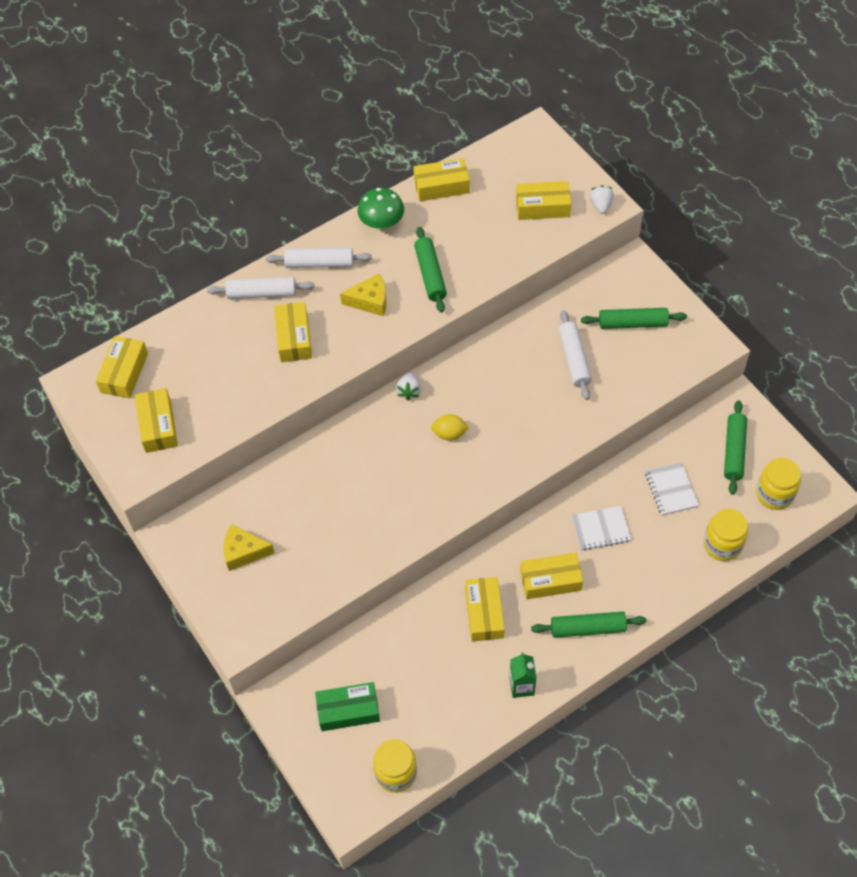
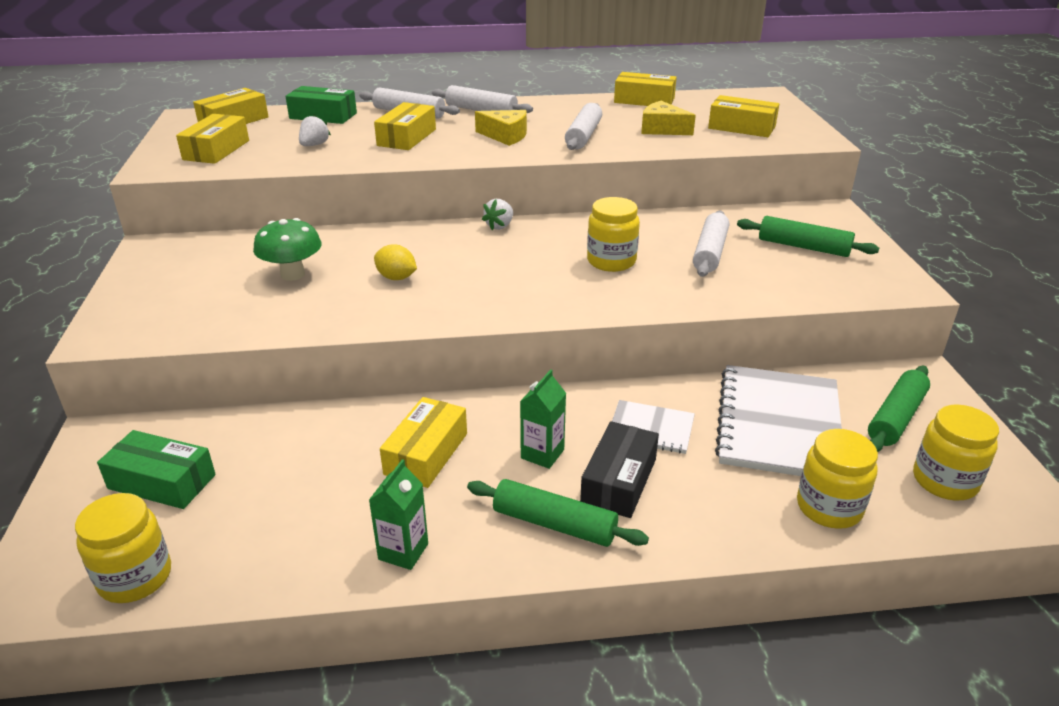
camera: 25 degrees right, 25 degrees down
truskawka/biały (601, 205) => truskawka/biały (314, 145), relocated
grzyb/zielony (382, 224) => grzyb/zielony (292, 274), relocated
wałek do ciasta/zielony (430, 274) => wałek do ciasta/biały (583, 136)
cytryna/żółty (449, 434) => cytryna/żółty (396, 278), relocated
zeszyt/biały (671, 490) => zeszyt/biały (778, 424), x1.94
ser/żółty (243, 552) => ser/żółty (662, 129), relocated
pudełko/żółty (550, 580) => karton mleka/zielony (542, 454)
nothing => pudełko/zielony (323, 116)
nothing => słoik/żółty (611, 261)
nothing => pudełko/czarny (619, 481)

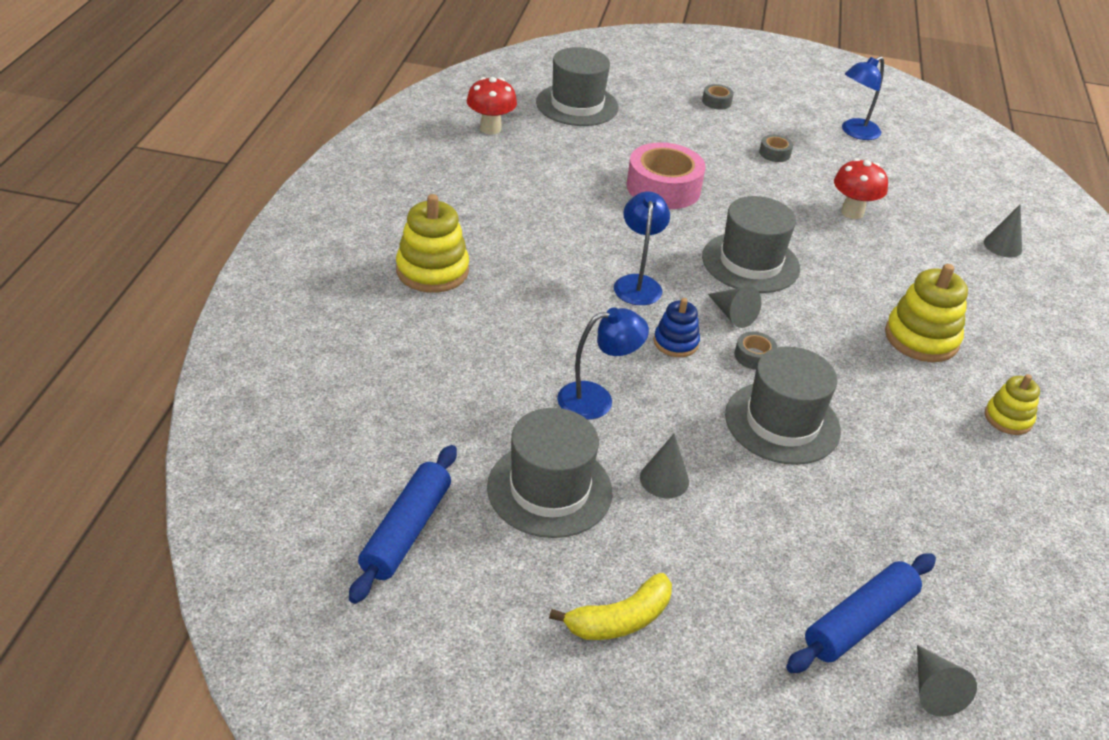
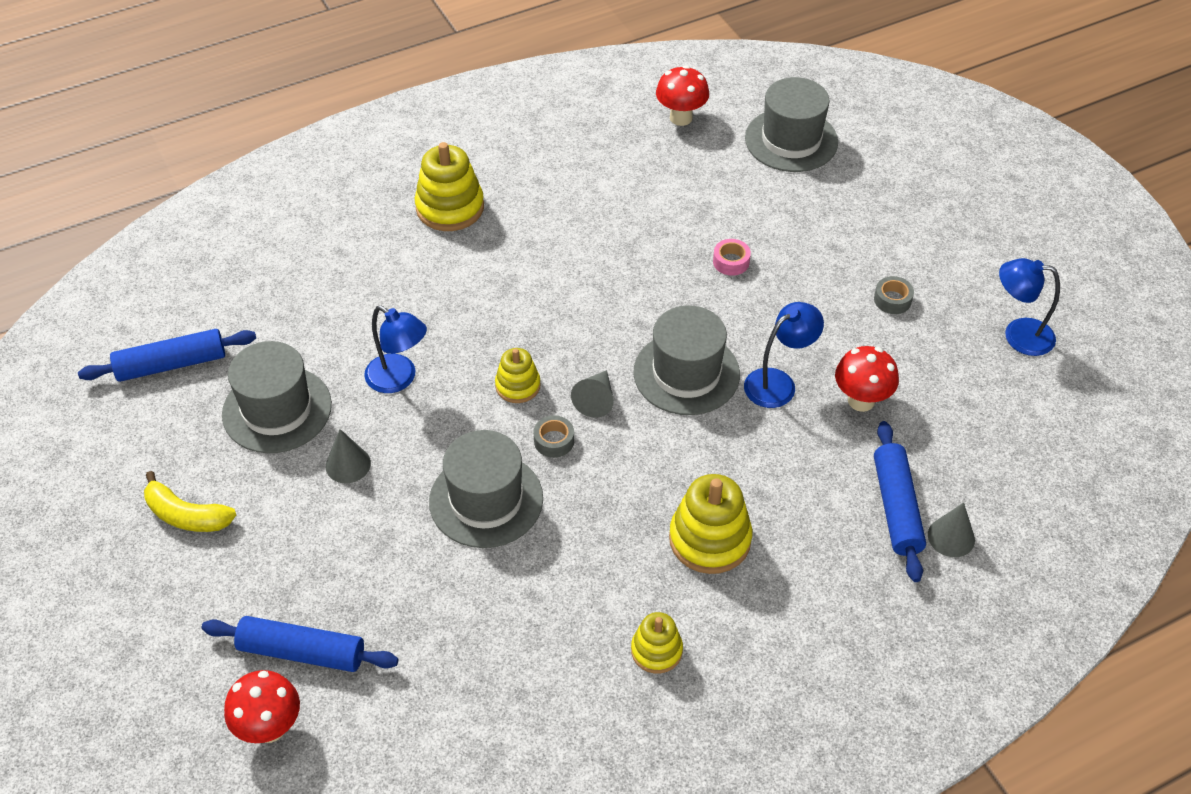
camera: 55 degrees right, 10 degrees up
taśma klejąca/szary (716, 102) => nothing
taśma klejąca/różowy (663, 188) => taśma klejąca/różowy (731, 262), x0.45
lampka/niebieski (637, 283) => lampka/niebieski (778, 382), relocated
zabawka nakładanka/niebieski (676, 342) => zabawka nakładanka/żółty (518, 386)
stożek/szary (933, 690) => grzyb/czerwony (270, 728)
nothing => wałek do ciasta/niebieski (896, 507)

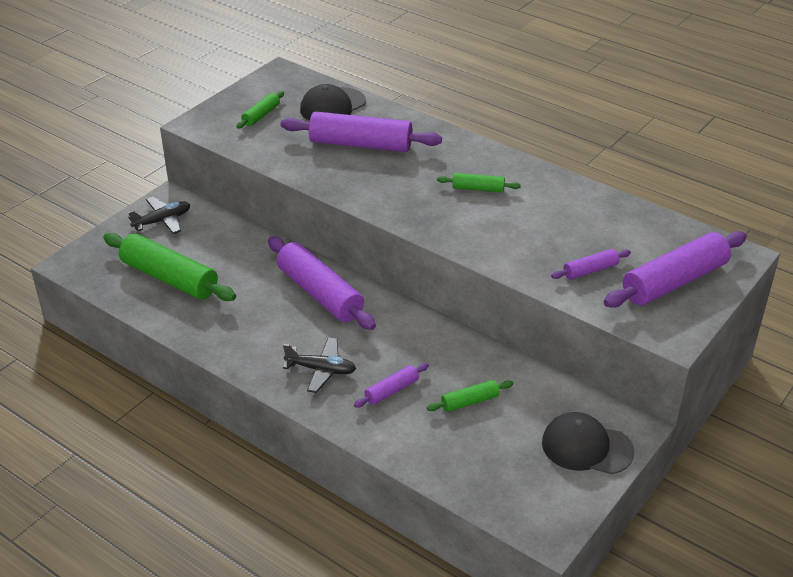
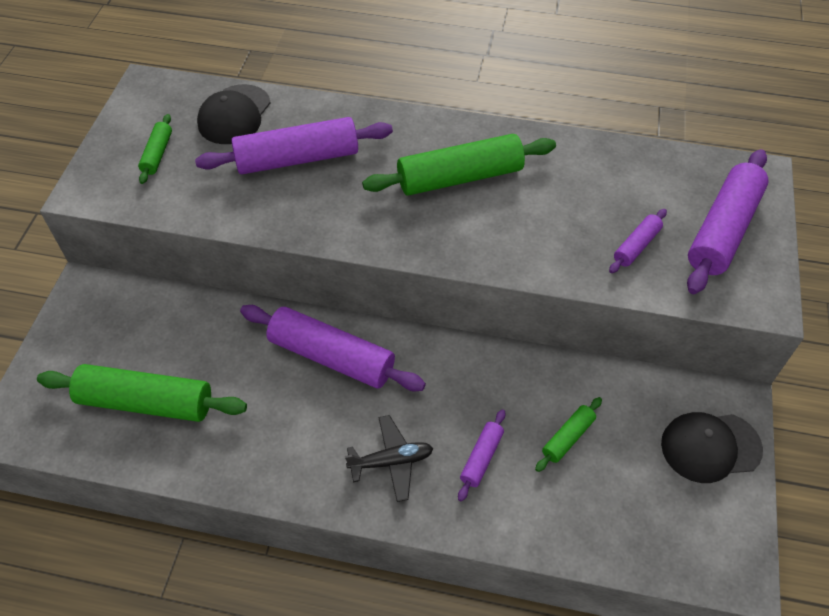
camera: 25 degrees left, 15 degrees up
wałek do ciasta/zielony (478, 189) => wałek do ciasta/zielony (459, 177), x2.06
samolot/czarny (162, 221) => nothing

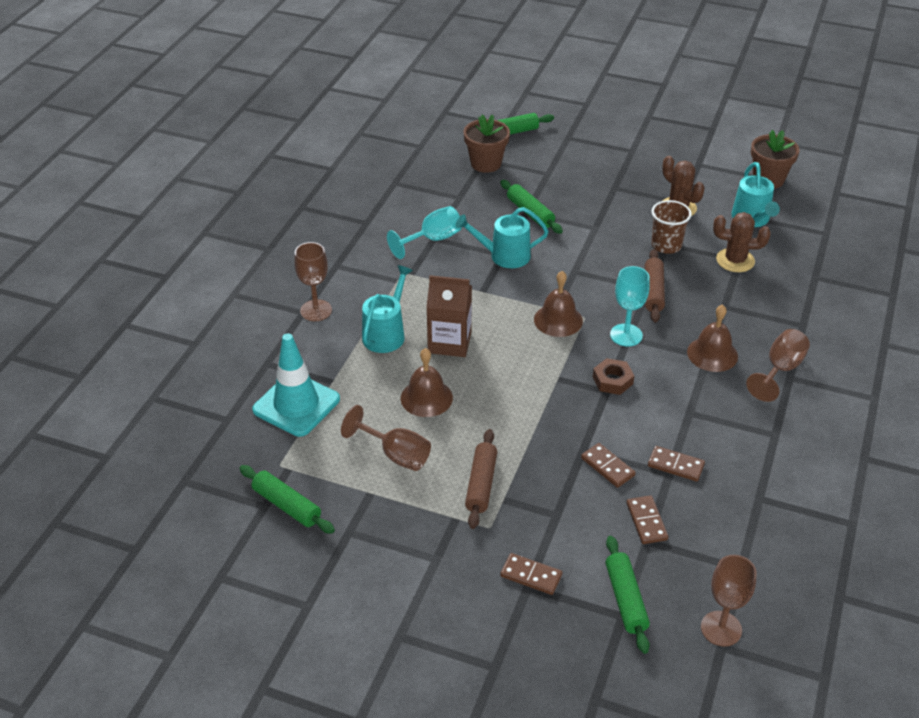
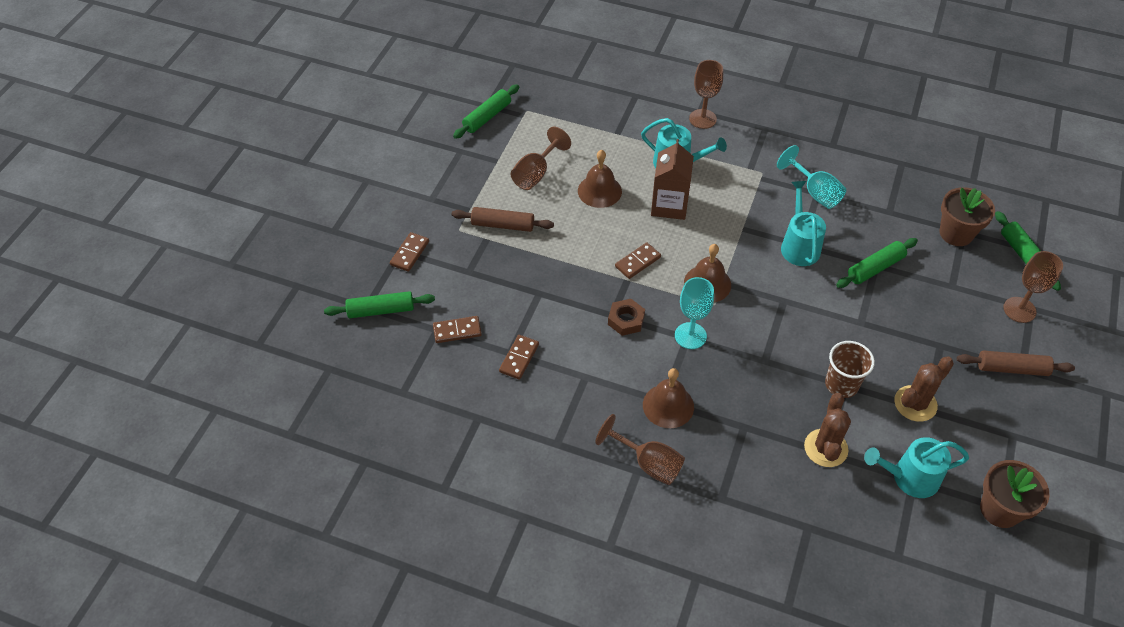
camera: 90 degrees right, 10 degrees up
wałek do ciasta/brązowy (653, 291) => wałek do ciasta/brązowy (1012, 368), relocated
pachołek/turkusowy (296, 405) => nothing
kostka domina/brązowy (607, 467) => kostka domina/brązowy (637, 262), relocated
kielich/brązowy (721, 628) => kielich/brązowy (1019, 310), relocated

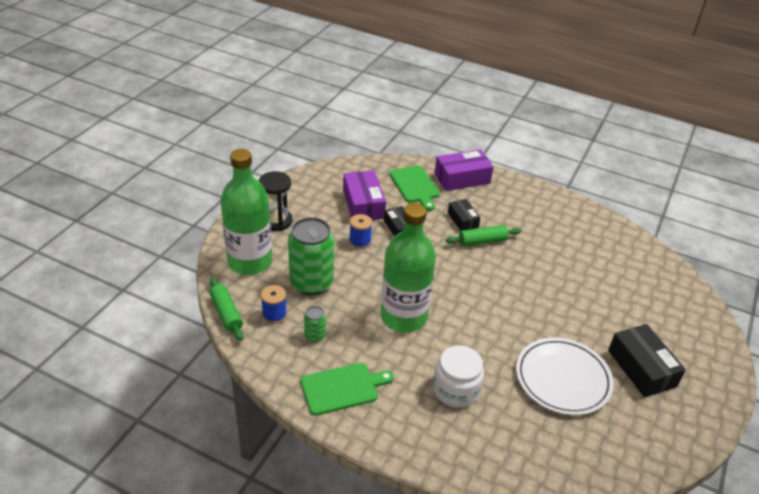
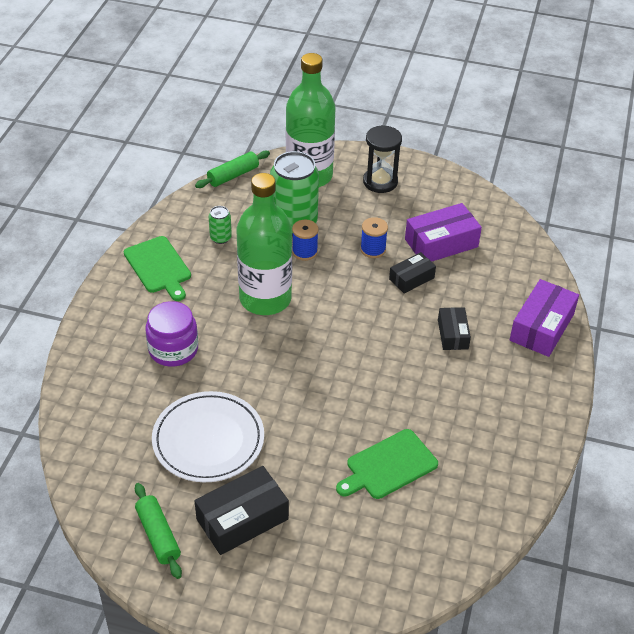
camera: 80 degrees right, 5 degrees up
pudełko/fioletowy (462, 178) => pudełko/fioletowy (541, 327), 60 degrees clockwise
deska do krojenia/zielony (415, 186) => deska do krojenia/zielony (388, 466), relocated
pudełko/czarny (462, 220) => pudełko/czarny (452, 334), 60 degrees counterclockwise
wałek do ciasta/zielony (482, 241) => wałek do ciasta/zielony (158, 535), relocated
szpulka/niebieski (274, 315) => szpulka/niebieski (304, 252), relocated
słoik/biały (456, 390) => słoik/fioletowy (173, 349)

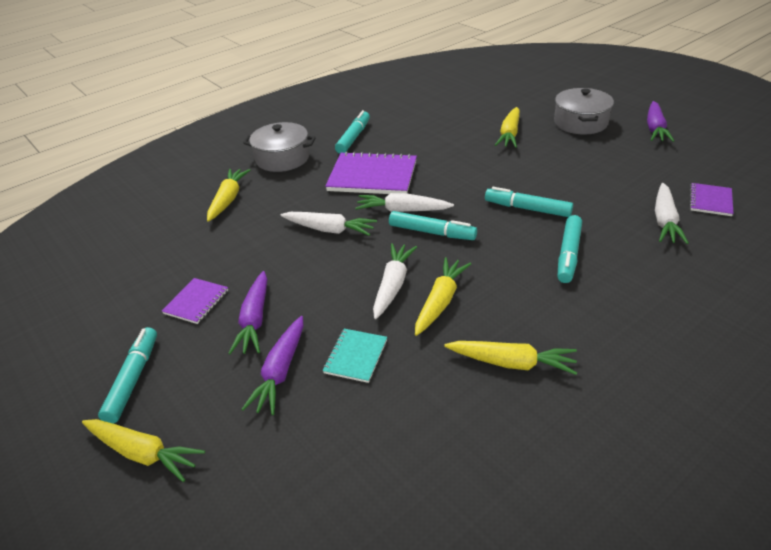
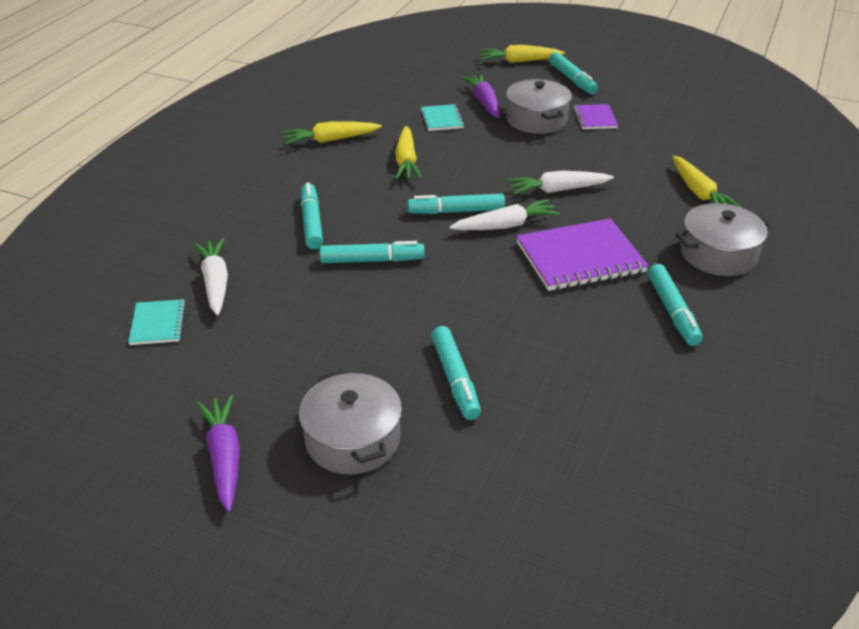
camera: 150 degrees right, 0 degrees up
marchewka/żółty (509, 134) => flamaster/turkusowy (455, 379)
zeszyt/fioletowy (710, 201) => zeszyt/turkusowy (158, 324)
marchewka/biały (393, 285) => nothing
marchewka/fioletowy (255, 320) => garnek/szary (536, 120)

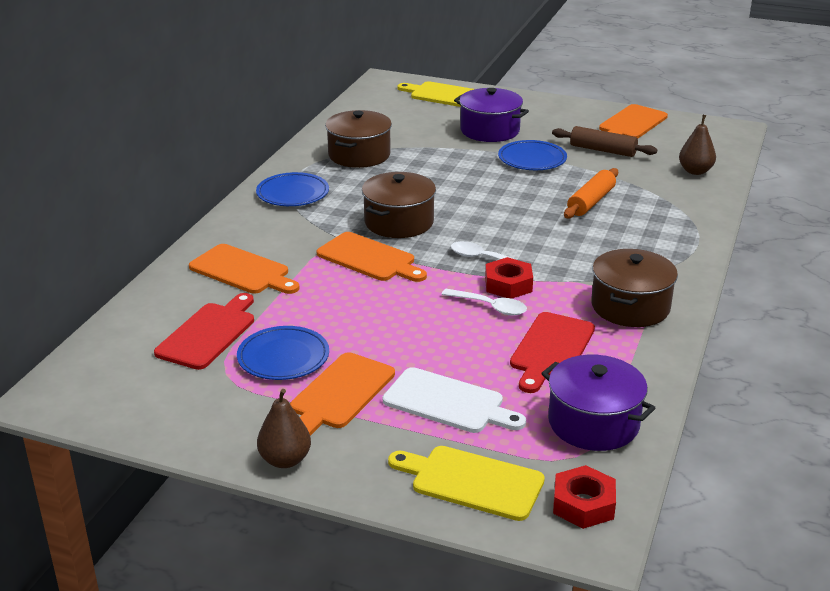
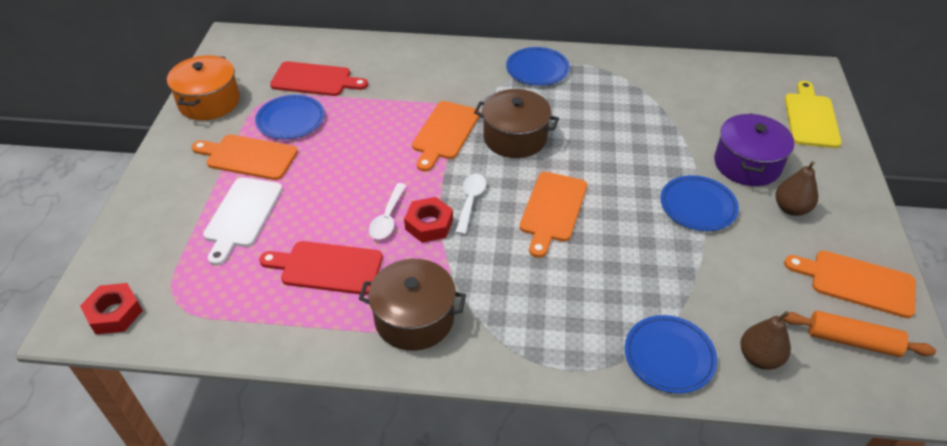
camera: 75 degrees right, 15 degrees up
garnek/brązowy (359, 155) => nothing
wałek do ciasta/brązowy (602, 150) => nothing
wałek do ciasta/pomarańczowy (590, 202) => wałek do ciasta/pomarańczowy (852, 340), relocated
deska do krojenia/pomarańczowy (242, 271) => deska do krojenia/pomarańczowy (552, 210), relocated
garnek/fioletowy (593, 423) => nothing
gruszka/brązowy (285, 460) => gruszka/brązowy (791, 208), relocated
deska do krojenia/żółty (471, 482) => nothing
nothing => garnek/pomarańczowy (209, 102)
nothing => talerz/niebieski (669, 356)

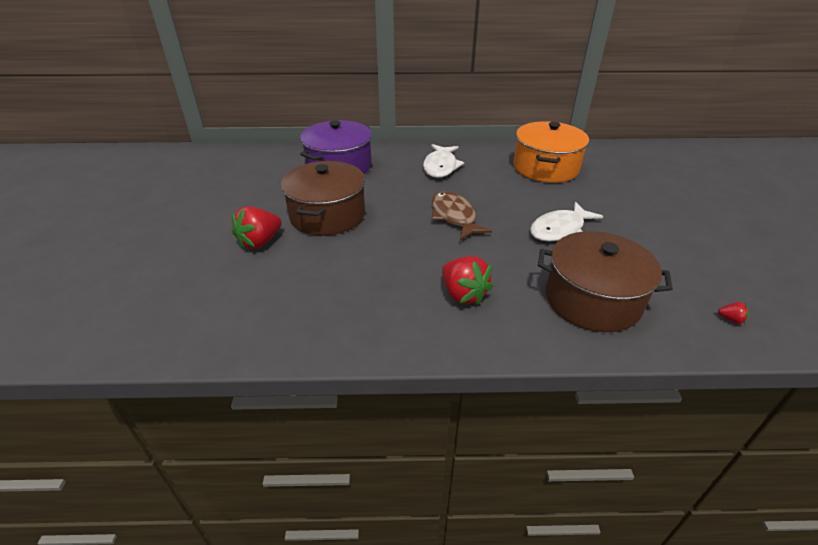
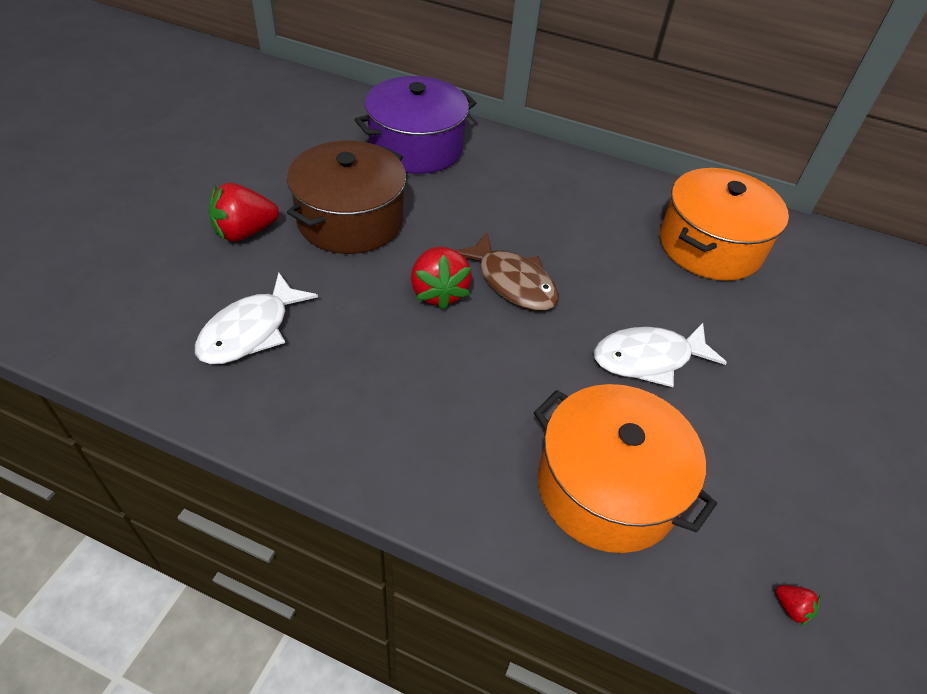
camera: 20 degrees right, 10 degrees up
ryba/biały (440, 166) => ryba/biały (250, 331), relocated
ryba/brązowy (454, 216) => ryba/brązowy (512, 282), 135 degrees clockwise
garnek/brązowy (592, 299) => garnek/pomarańczowy (607, 487)
truskawka/czerwony (463, 294) => truskawka/czerwony (439, 292), relocated

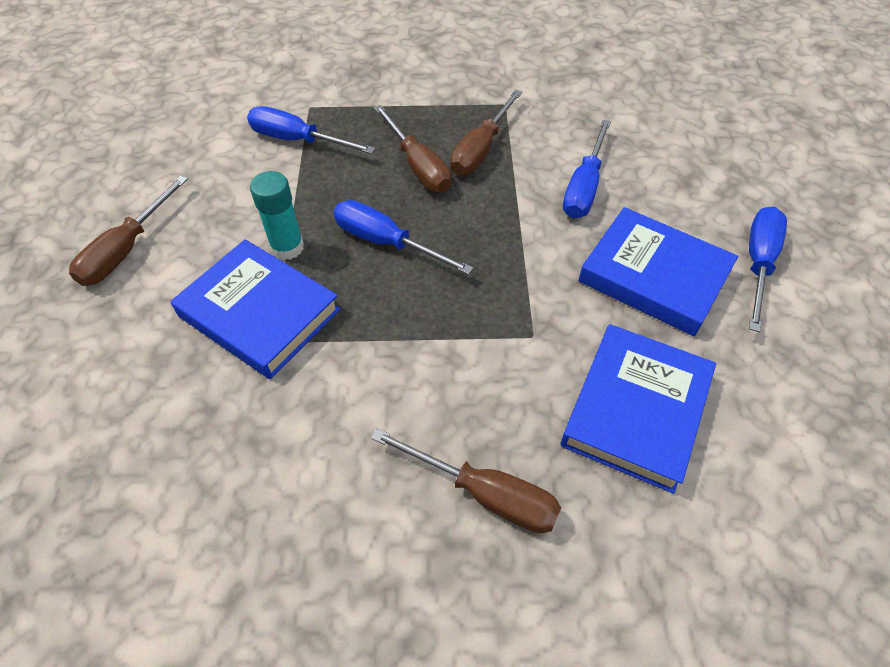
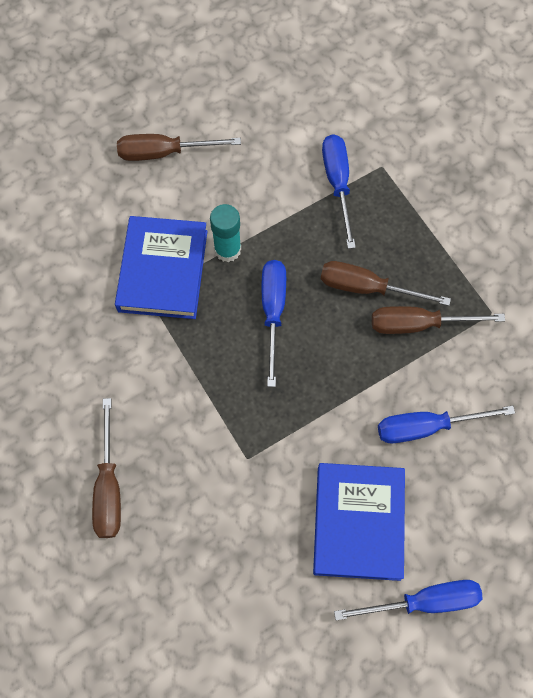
camera: 60 degrees right, 15 degrees up
śrubokręt/brązowy (418, 166) => śrubokręt/brązowy (367, 288), 75 degrees clockwise
książka/niebieski (636, 410) => nothing

